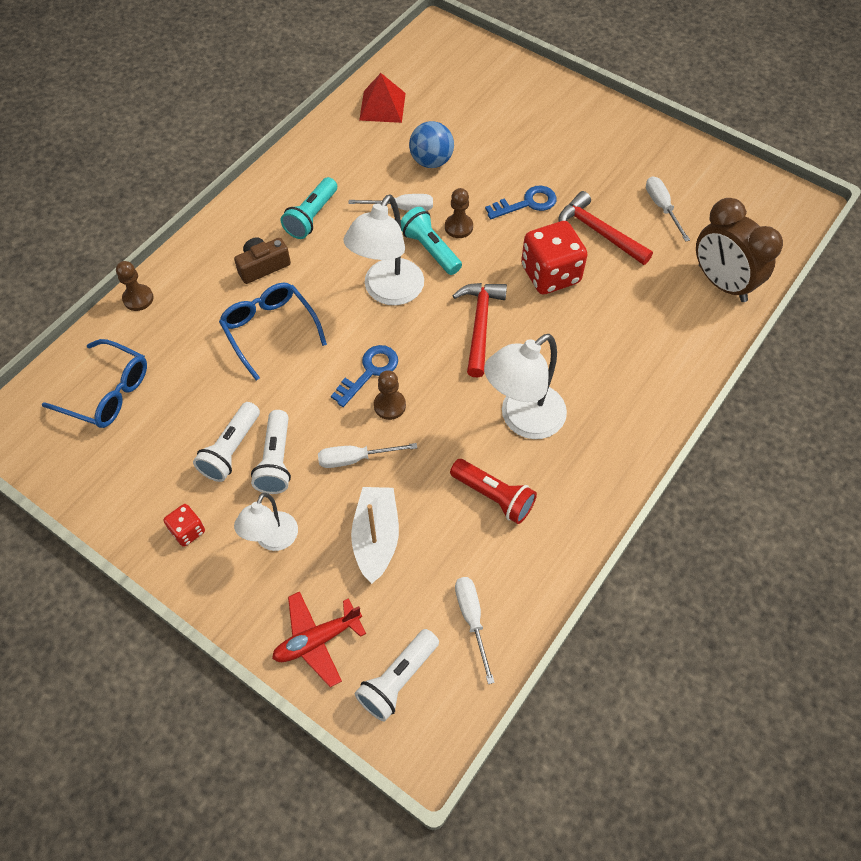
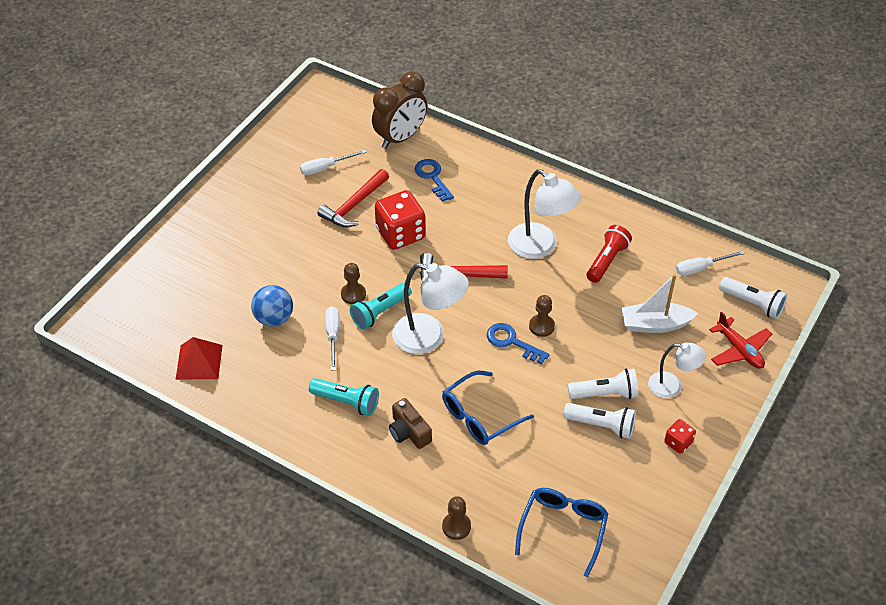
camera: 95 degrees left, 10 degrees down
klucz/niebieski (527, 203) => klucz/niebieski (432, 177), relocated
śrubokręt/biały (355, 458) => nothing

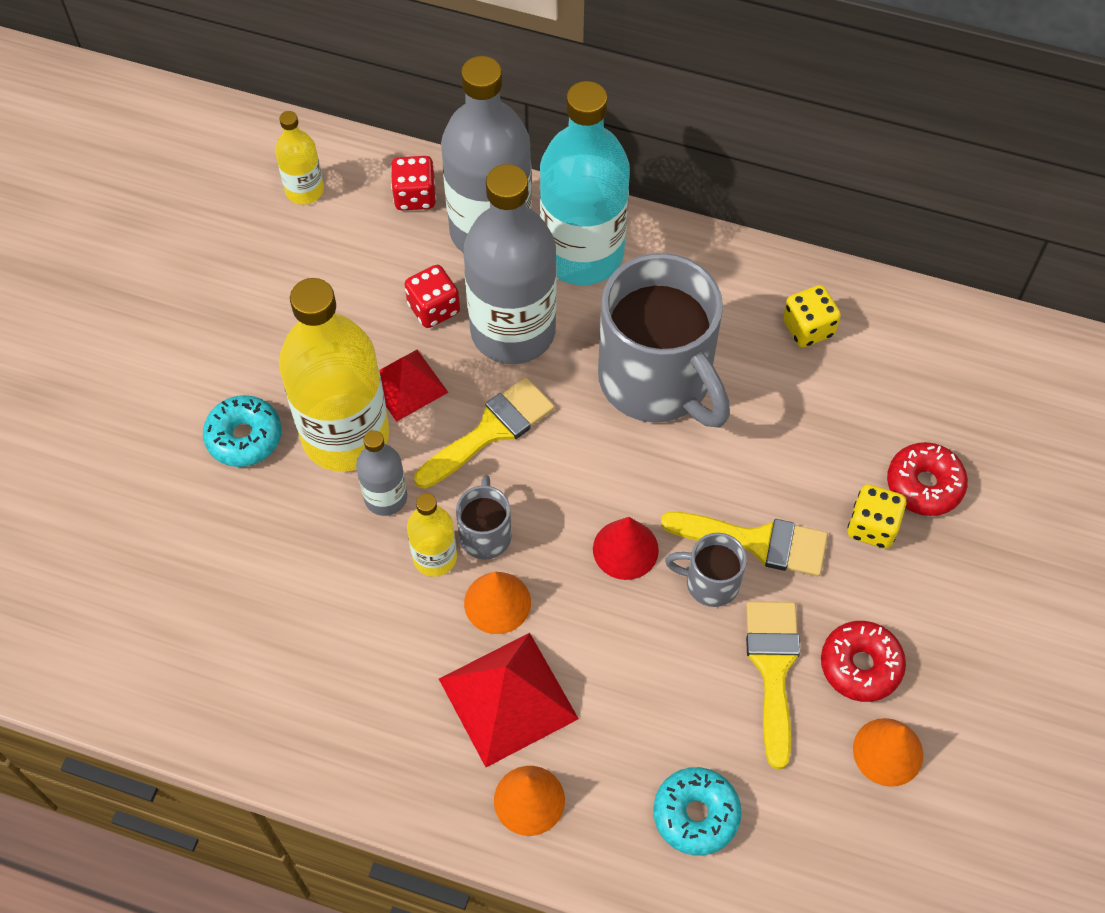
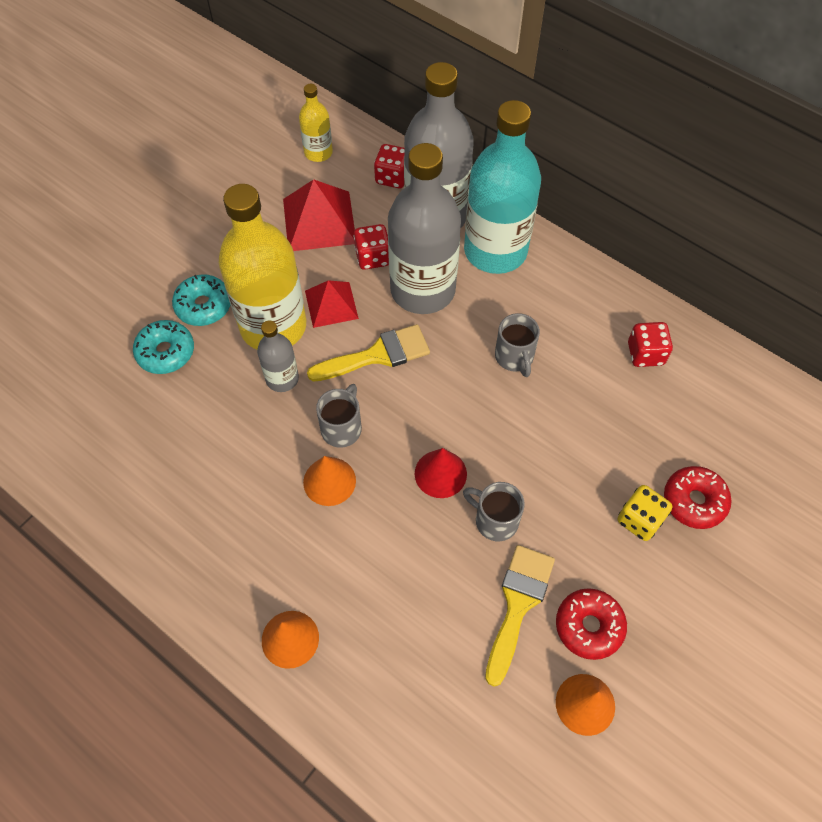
camera: 20 degrees right, 0 degrees up
kubek/szary (657, 381) => kubek/szary (514, 357), x0.44
kostka do gry/żółty (808, 328) => kostka do gry/czerwony (645, 354)
butelka/żółty (435, 557) => nothing
pędzel/żółty (756, 542) => nothing
piramida/czerwony (508, 699) => piramida/czerwony (319, 221), relocated
donut/turkusowy (696, 814) => donut/turkusowy (166, 352), relocated

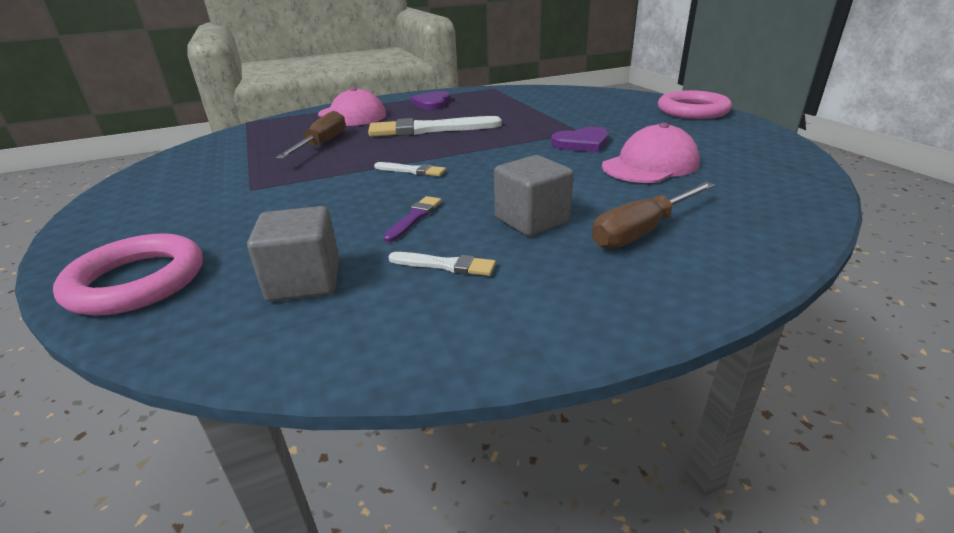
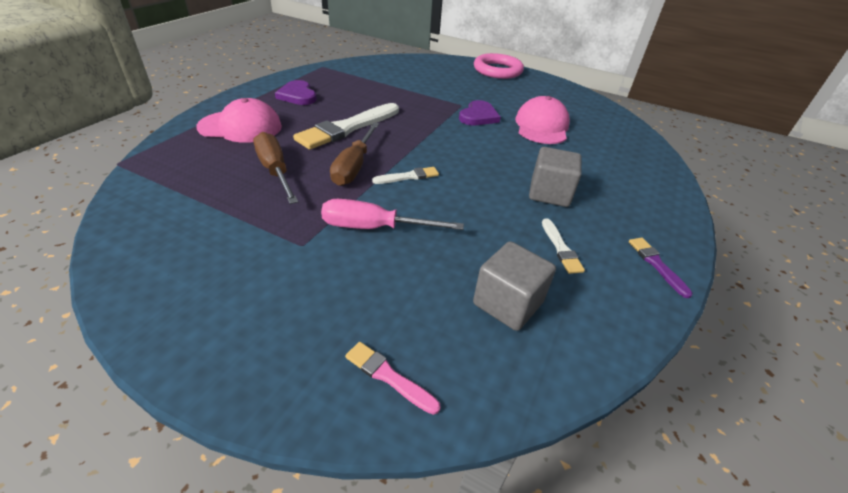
camera: 45 degrees left, 10 degrees up
śrubokręt/brązowy (642, 231) => śrubokręt/brązowy (354, 166), relocated
pędzel/fioletowy (414, 218) => pędzel/fioletowy (656, 265), relocated
pierścień/różowy (137, 281) => pędzel/różowy (389, 376)
pędzel/biały (445, 265) => pędzel/biały (560, 248), 105 degrees clockwise
nothing => śrubokręt/różowy (375, 228)

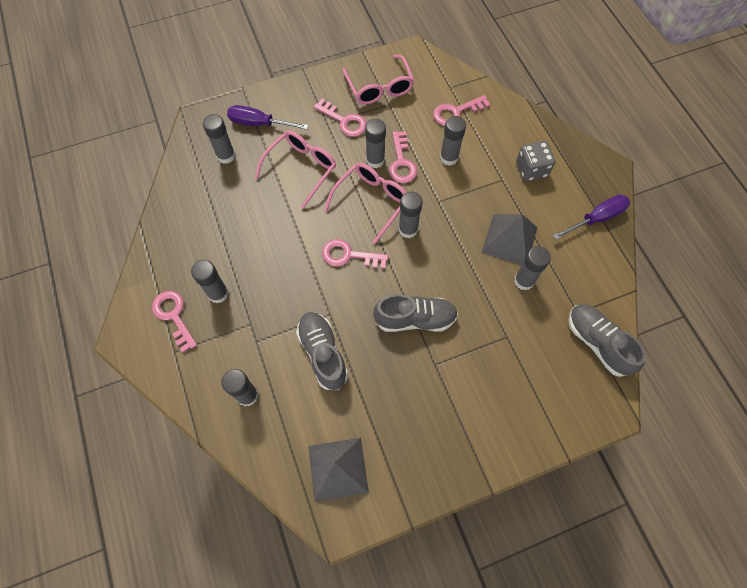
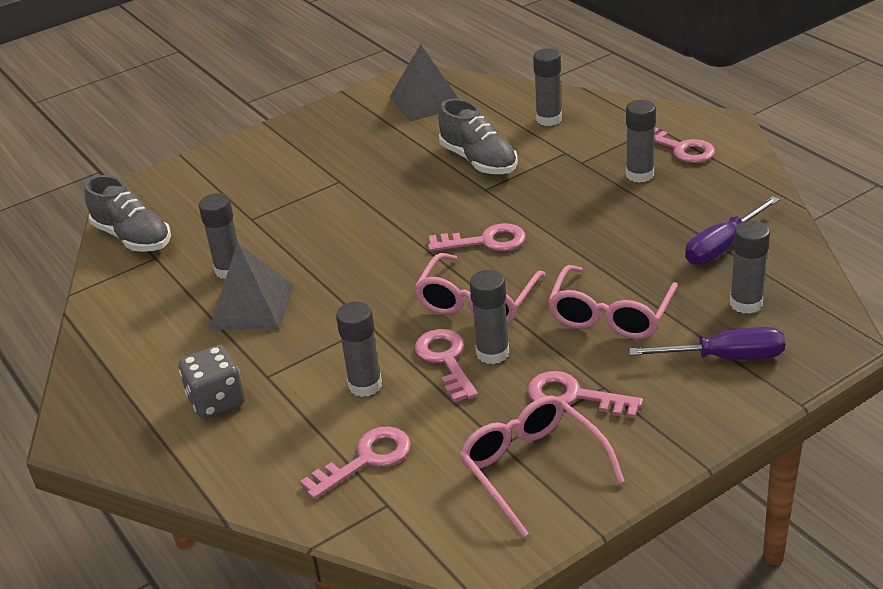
camera: 170 degrees right, 30 degrees down
klej w sztyfcie/szary (408, 229) => nothing
śrubokręt/fioletowy (596, 218) => śrubokręt/fioletowy (722, 246), relocated
but/szary (415, 319) => nothing

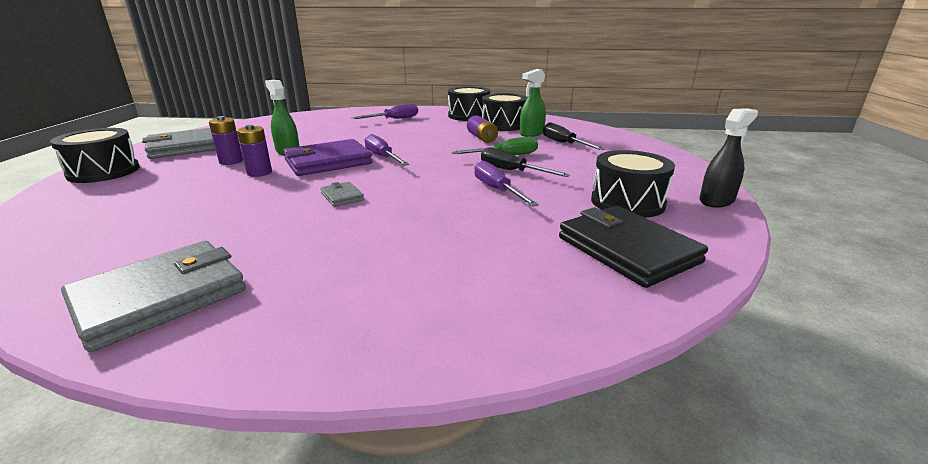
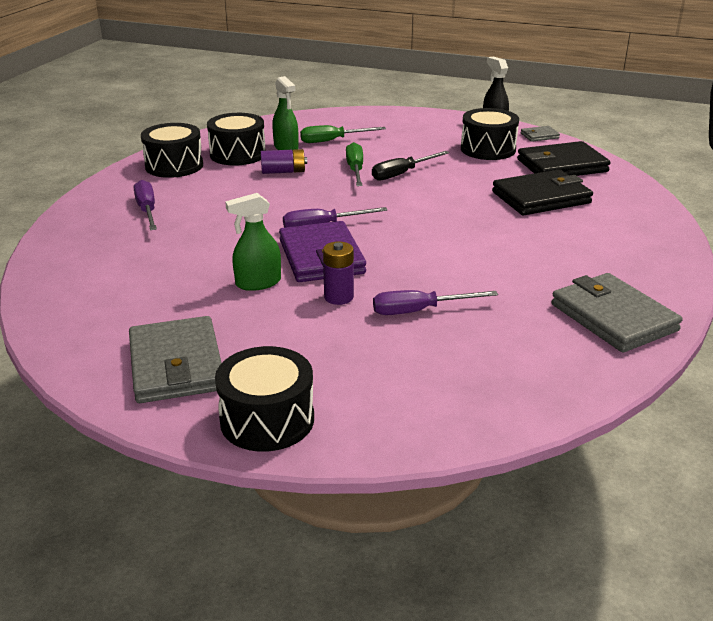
camera: 75 degrees left, 5 degrees up
bateria/fioletowy (231, 161) => nothing
śrubokręt/czarny (564, 144) => śrubokręt/zielony (332, 141)
śrubokręt/fioletowy (497, 190) => śrubokręt/fioletowy (419, 311), relocated
portfel/szary (342, 196) => portfel/szary (539, 136), relocated
nothing => portfel/czarny (541, 198)

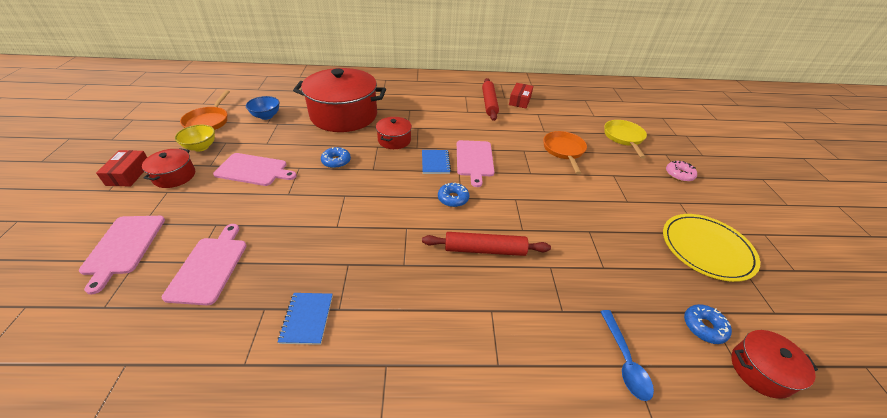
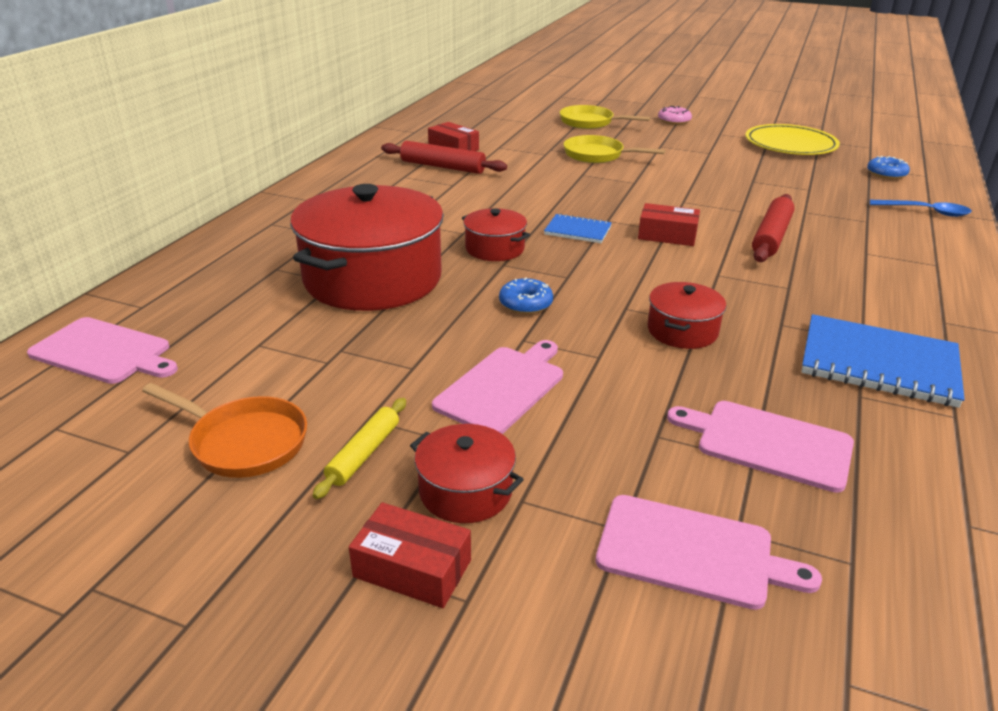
camera: 65 degrees left, 10 degrees down
miska/niebieski (266, 116) => nothing
miska/żółty (201, 147) => wałek do ciasta/żółty (363, 454)
patelnia/pomarańczowy (563, 151) => patelnia/żółty (597, 155)
deska do krojenia/różowy (474, 160) => deska do krojenia/różowy (104, 352), relocated
donut/niebieski (453, 198) => pudełko/czerwony (667, 235)
zeszyt/niebieski (307, 319) => zeszyt/niebieski (878, 364), x1.84
garnek/czerwony (760, 370) => garnek/czerwony (682, 331), relocated

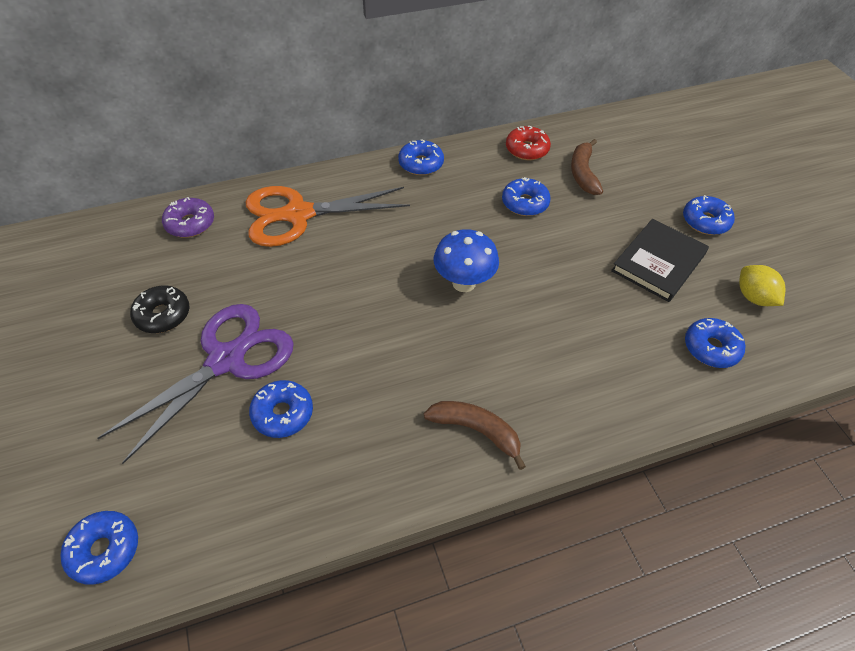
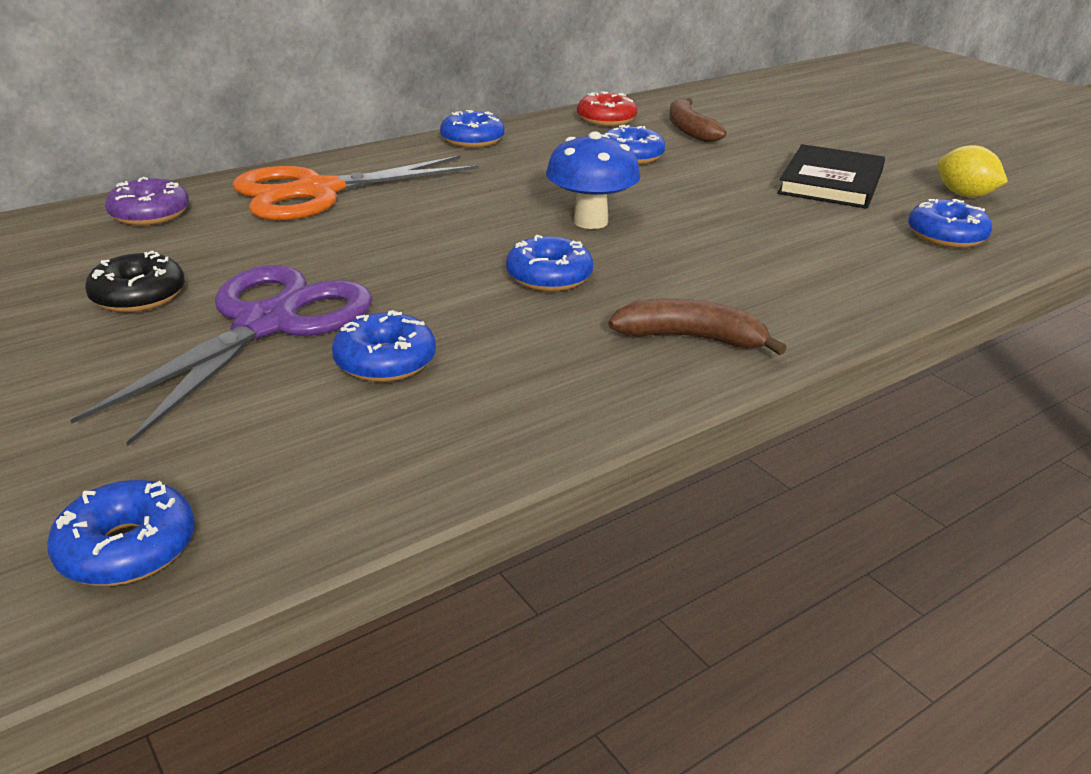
camera: 15 degrees left, 20 degrees down
donut/niebieski (705, 221) => donut/niebieski (549, 277), relocated

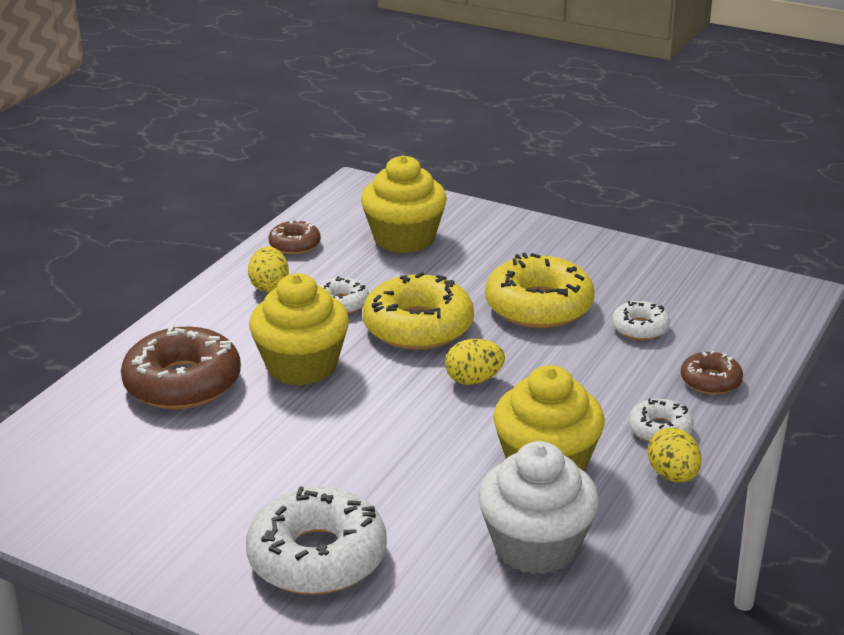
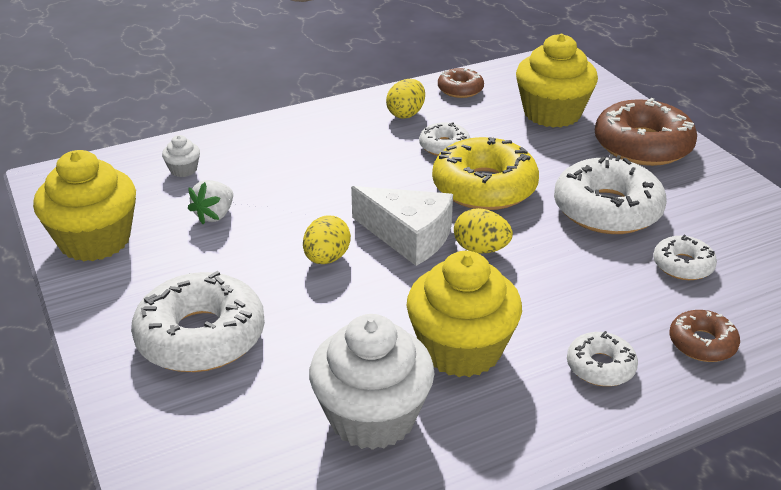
camera: 35 degrees right, 5 degrees up
donut/żółty (539, 306) => donut/biały (607, 209)
muffinka/żółty (302, 366) => muffinka/żółty (95, 240), relocated
donut/brązowy (183, 383) => donut/brązowy (642, 145), relocated
jajko/żółty (673, 475) => jajko/żółty (327, 258), relocated
nothing => muffinka/biały (183, 170)
nothing => truskawka/biały (214, 215)
nothing => ser/biały (408, 236)

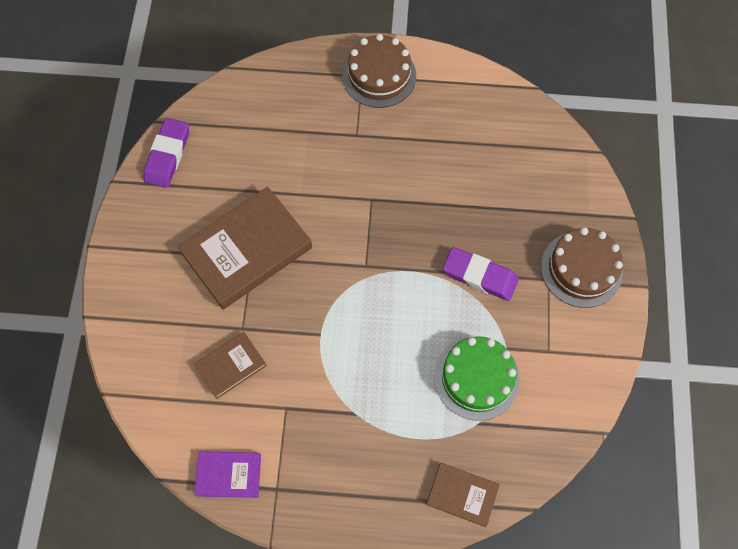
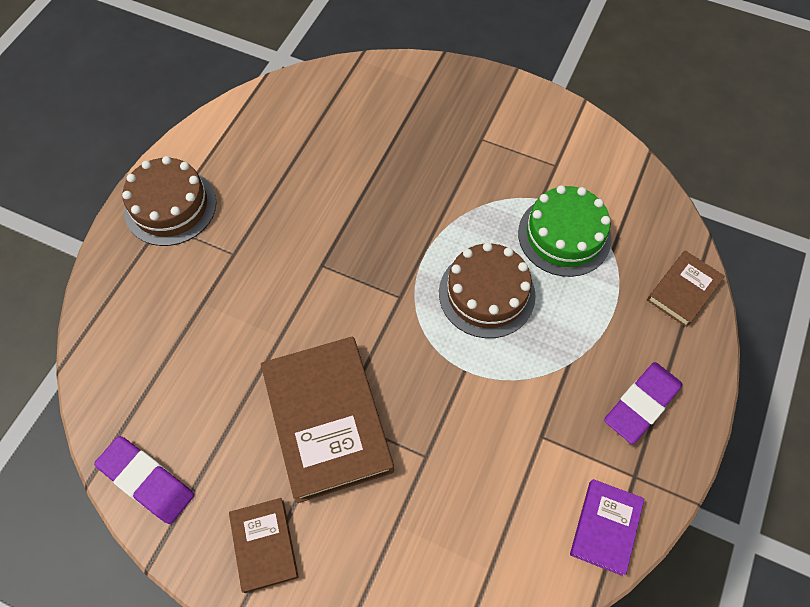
camera: 70 degrees left, 5 degrees down
tort/brązowy (581, 269) => tort/brązowy (486, 294), relocated
gumka do mazania/fioletowy (479, 276) => gumka do mazania/fioletowy (641, 404), relocated
książka/brązowy (231, 366) => książka/brązowy (264, 545), relocated

